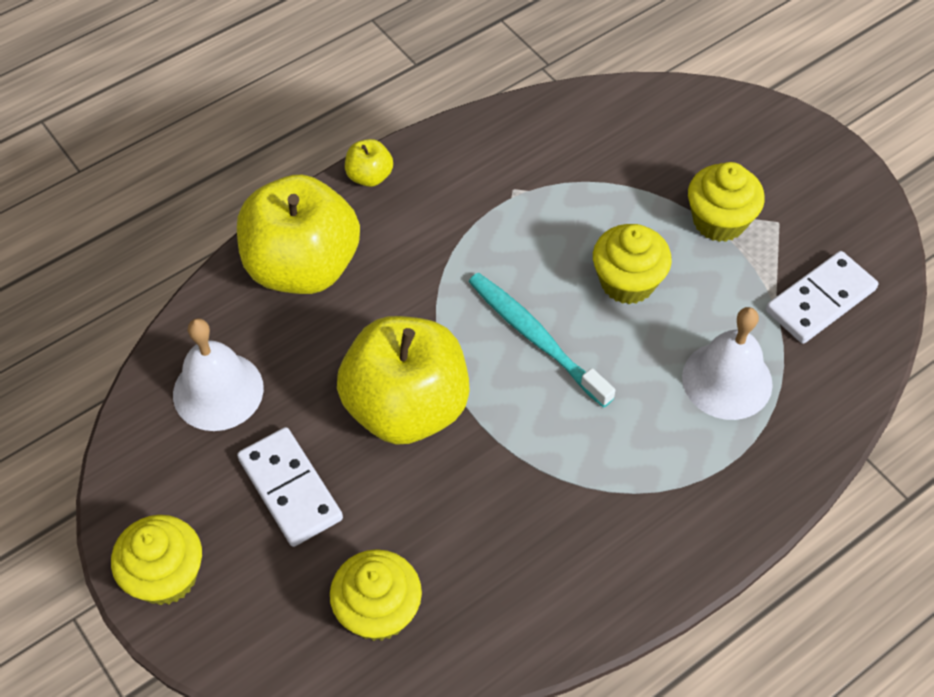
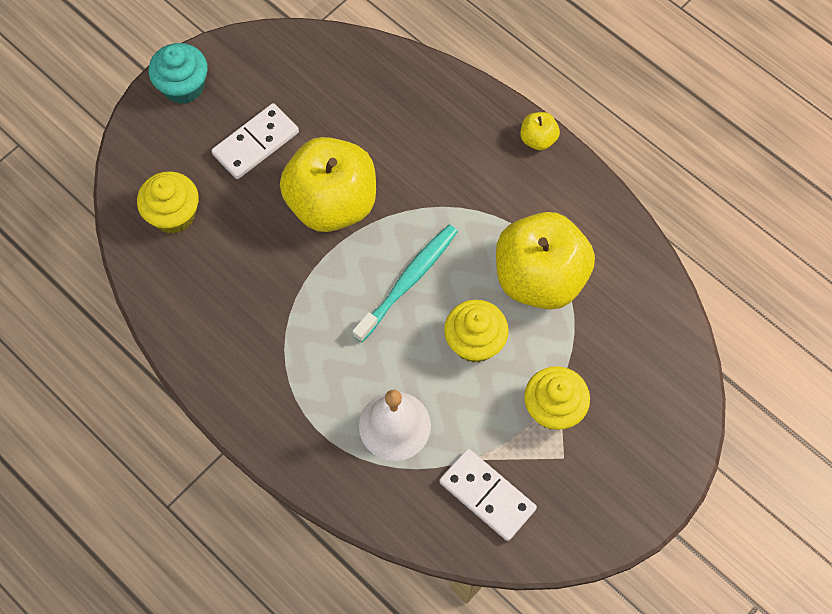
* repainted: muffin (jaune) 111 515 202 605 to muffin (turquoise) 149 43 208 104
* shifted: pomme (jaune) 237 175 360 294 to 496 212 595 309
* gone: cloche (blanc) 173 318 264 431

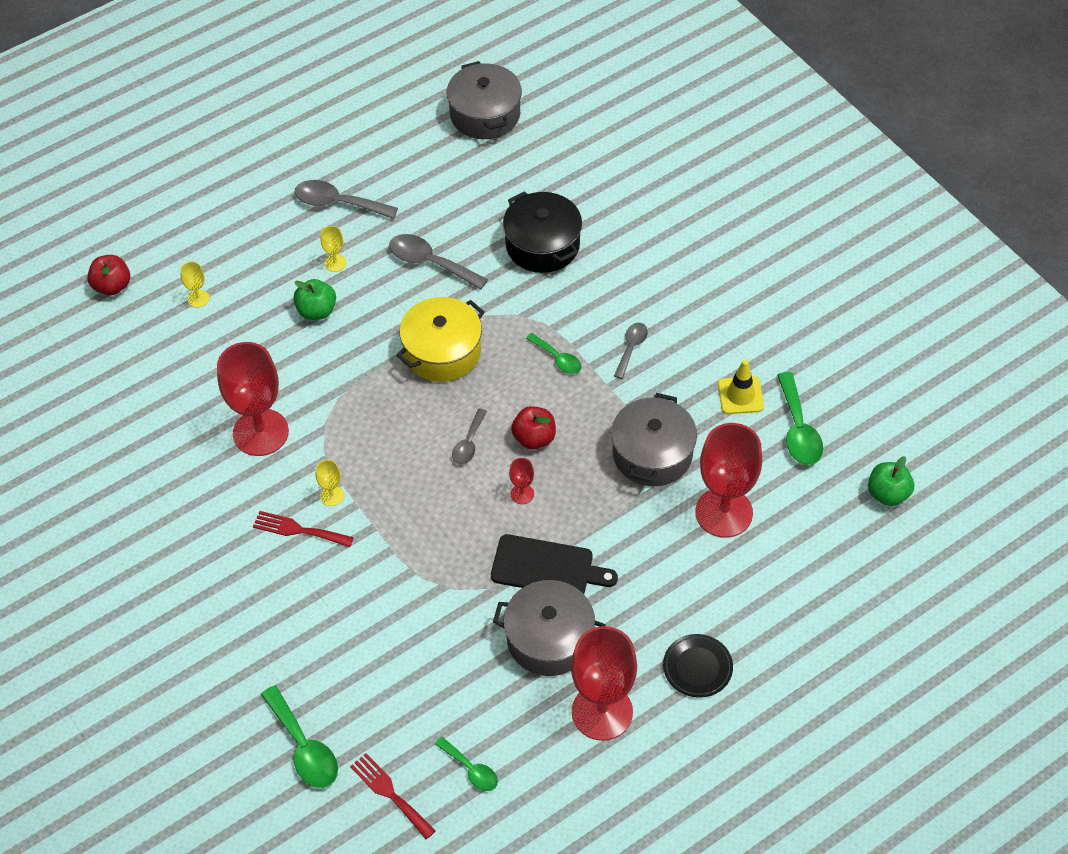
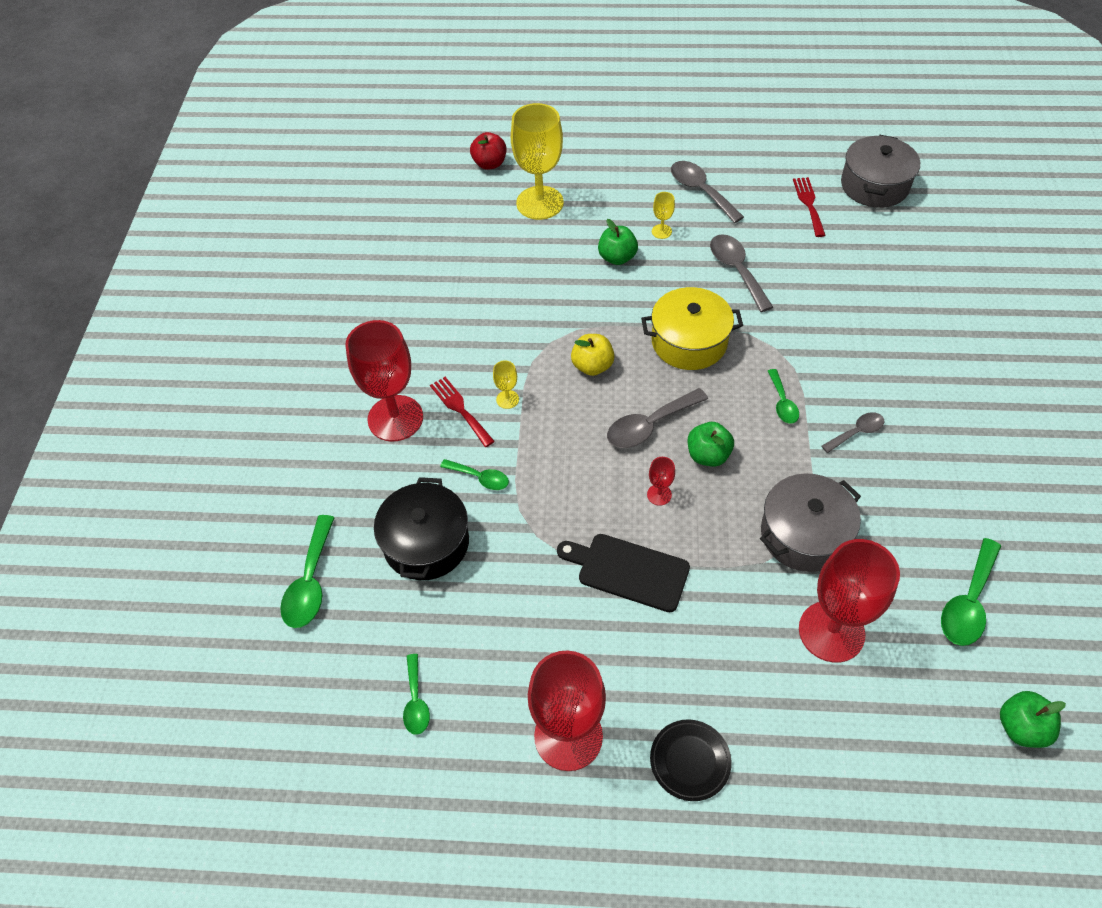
* shifted: verre à pied (rouge) 217 342 289 456 to 345 320 423 441
* shifted: marmite (noir) 503 191 582 273 to 374 477 469 580
* new: cuillère (vert) 440 459 509 490
* scaled: verre à pied (jaune) 180 261 210 308 = 511 103 564 220 x2.40
* rotated: planche à découper (noir) 491 534 618 594 = 557 534 690 612 150 degrees clockwise
* new: pomme (jaune) 571 334 615 376
* scaled: cuillère (gris) 452 409 487 465 = 607 388 708 448 x1.63
* repainted: pomme (rouge) 511 406 556 450 to pomme (vert) 688 422 734 467
* shifted: fourchette (rouge) 350 753 435 839 to 793 177 826 237
* gone: marmite (gris) 493 580 606 676
* gone: cône de chantier (jaune) 718 360 764 414

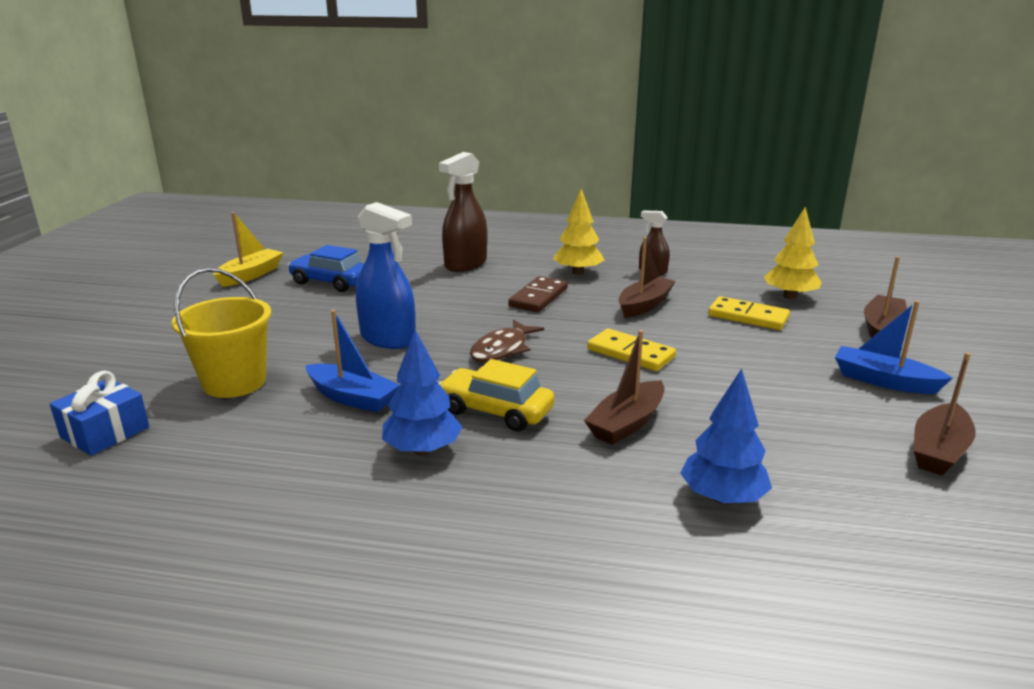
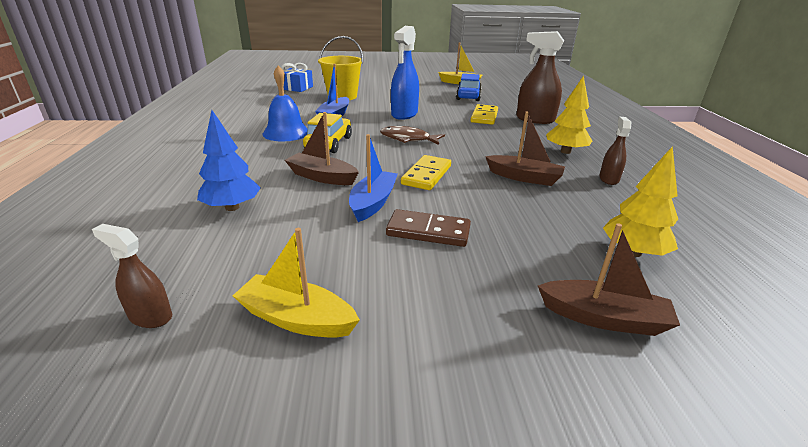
* new: vaporisateur (marron) 92 224 172 328
* repainted: bateau (marron) 914 352 976 476 to bateau (jaune) 233 228 360 338
* swapped: arbre (bleu) 382 330 462 455 to cloche (bleu) 263 65 307 141
* shifted: bateau (bleu) 835 301 953 394 to 349 134 398 222
* shifted: domino (marron) 508 276 568 312 to 386 209 471 247
* shifted: domino (jaune) 708 296 790 330 to 471 104 498 125

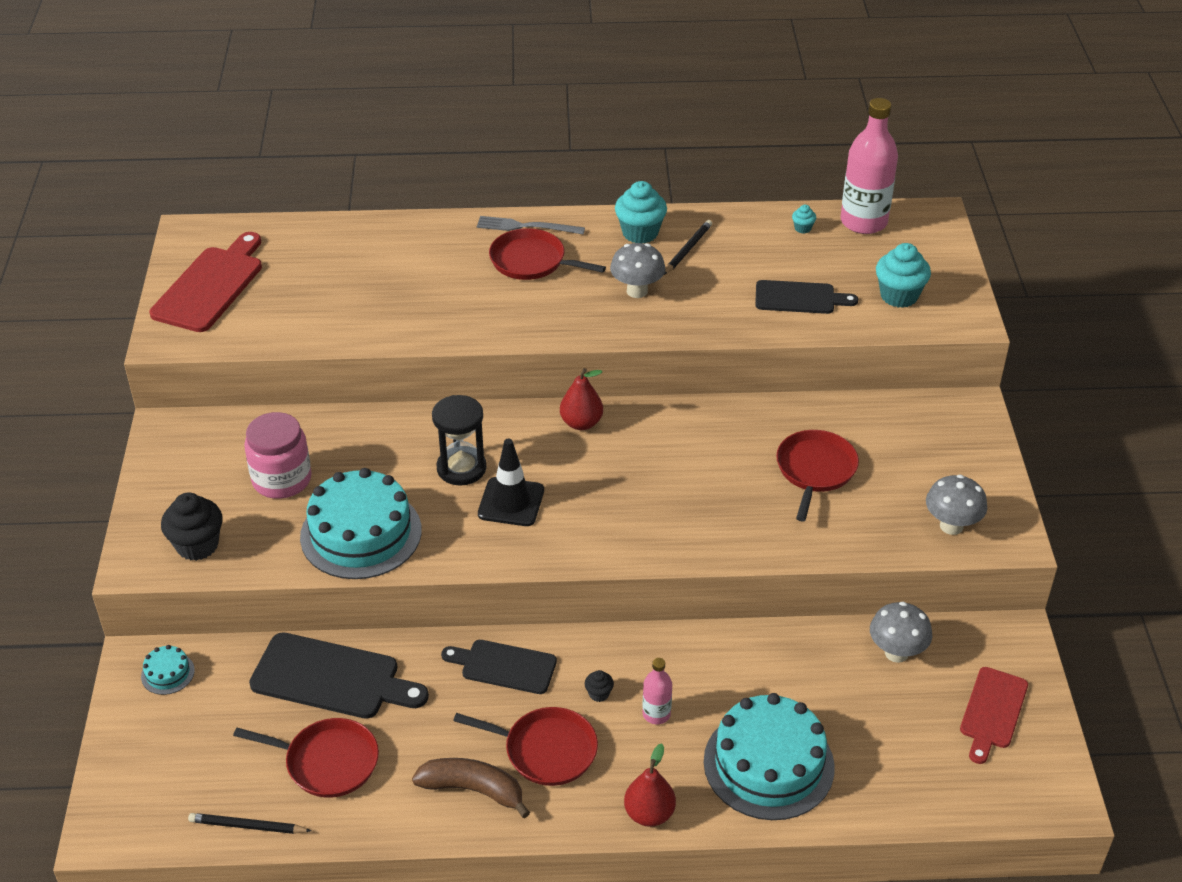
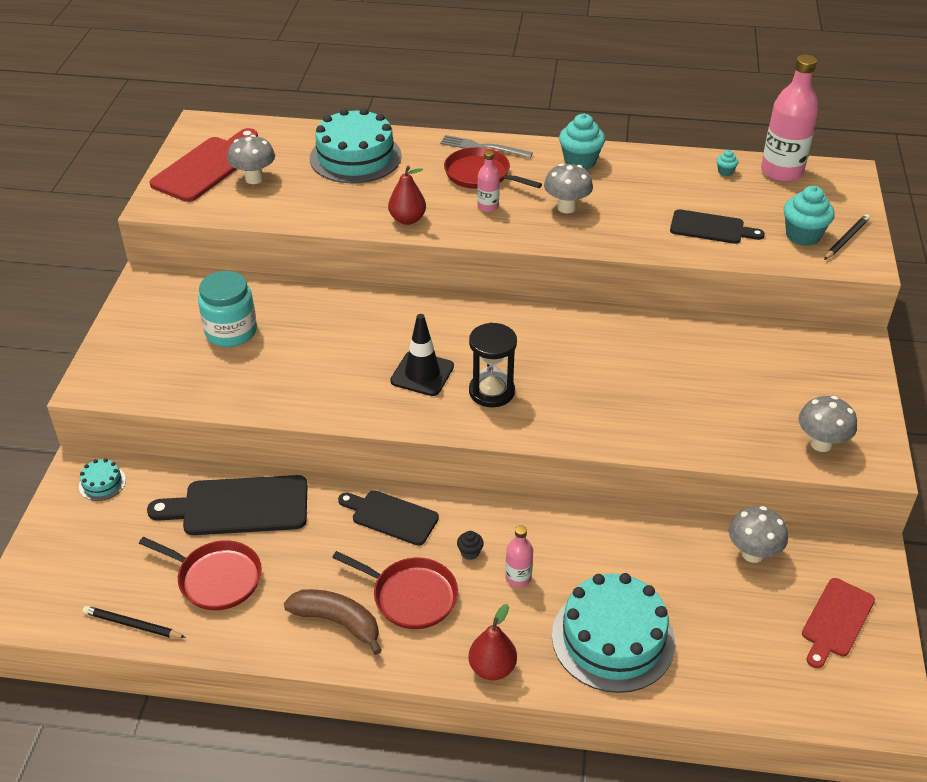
* rotated: planche à découper (noir) 249 633 429 719 = 147 475 308 535 150 degrees clockwise
* repainted: bocal (rose) 244 412 312 499 to bocal (turquoise) 198 271 257 347
* new: champignon (gris) 227 135 275 184
* shifted: gâteau (turquoise) 300 468 422 579 to 310 108 402 183
* shifted: poire (rouge) 560 368 603 430 to 388 166 426 225
* shifted: sablier (noir) 432 395 486 485 to 469 323 517 407
* new: bouteille (rose) 477 151 500 212
* shifted: crayon (noir) 664 220 712 275 to 824 214 870 260
* gone: muffin (noir) 161 493 222 561
* gone: poêle (rouge) 776 430 859 522

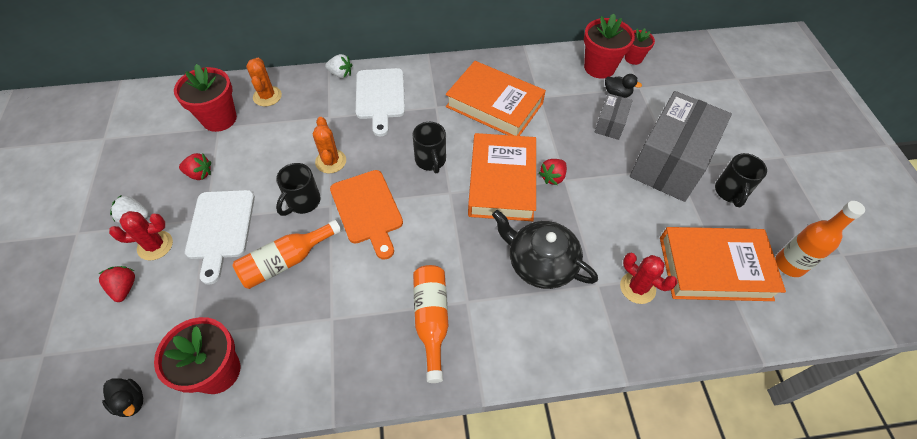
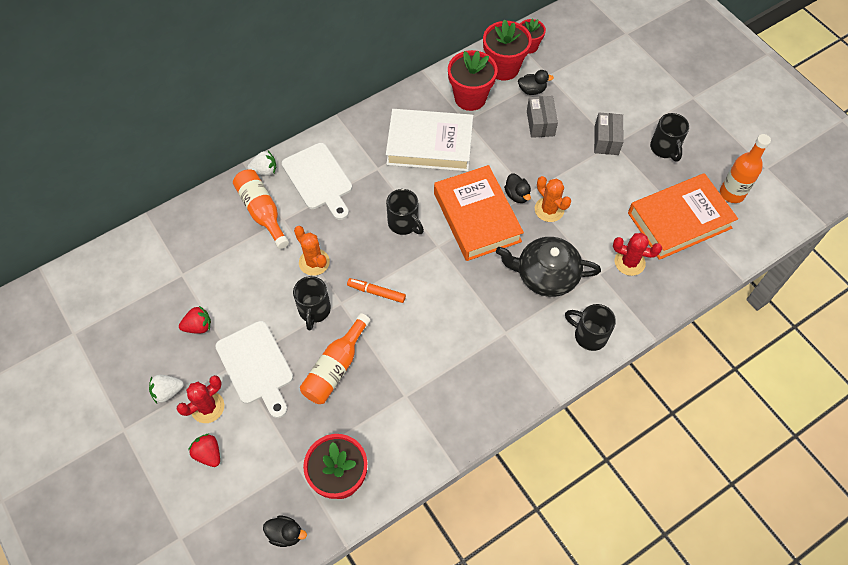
* shifted: bouteille (orange) 413 265 448 383 to 233 170 289 249
* swapped: planche à découper (orange) 330 170 403 260 to feutre (orange) 347 278 406 303
* repainted: livre (orange) 446 61 546 136 to livre (blanc) 386 109 473 172
* shifted: pot de fleurs (rouge) 174 64 237 132 to 448 50 498 111
* swapped: fraise (rouge) 539 159 567 185 to canard (noir) 504 173 531 203
* shifted: cactus (orange) 246 58 282 106 to 535 176 571 222
* new: tasse (noir) 565 304 616 351
* scaled: boîte (gris) 630 91 732 202 = 594 113 623 155 x0.46

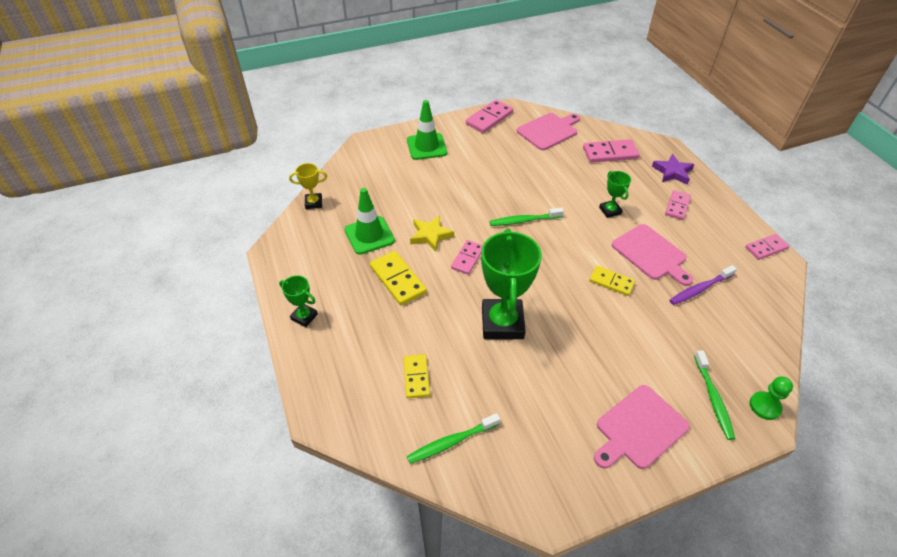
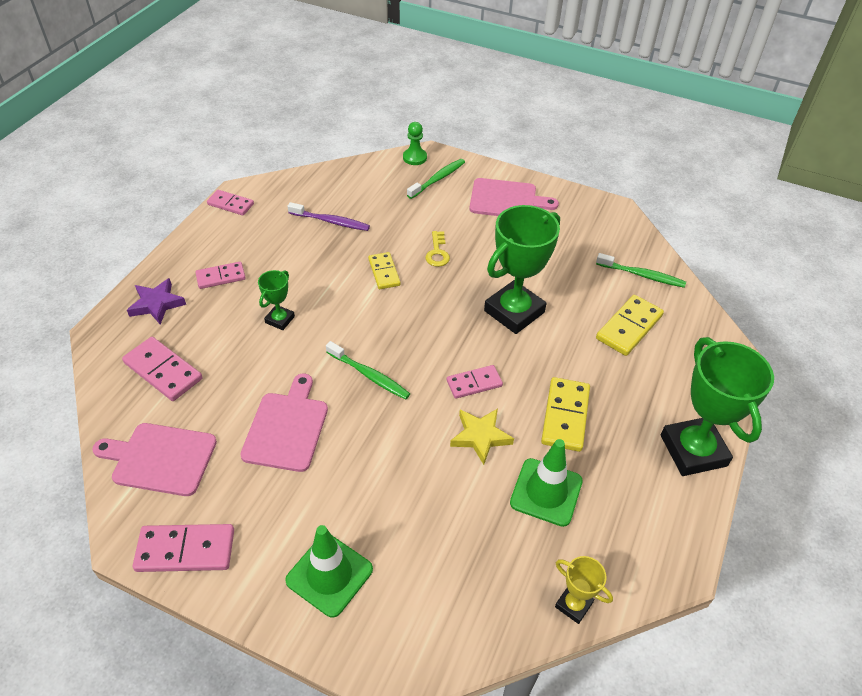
* shifted: planche à découper (rose) 612 224 693 286 to 240 374 328 472
* new: clé (jaune) 425 231 450 267
* scaled: domino (jaune) 403 354 430 398 = 596 295 664 356 x1.51
* scaled: trophée (vert) 279 275 318 327 = 661 337 774 476 x2.08

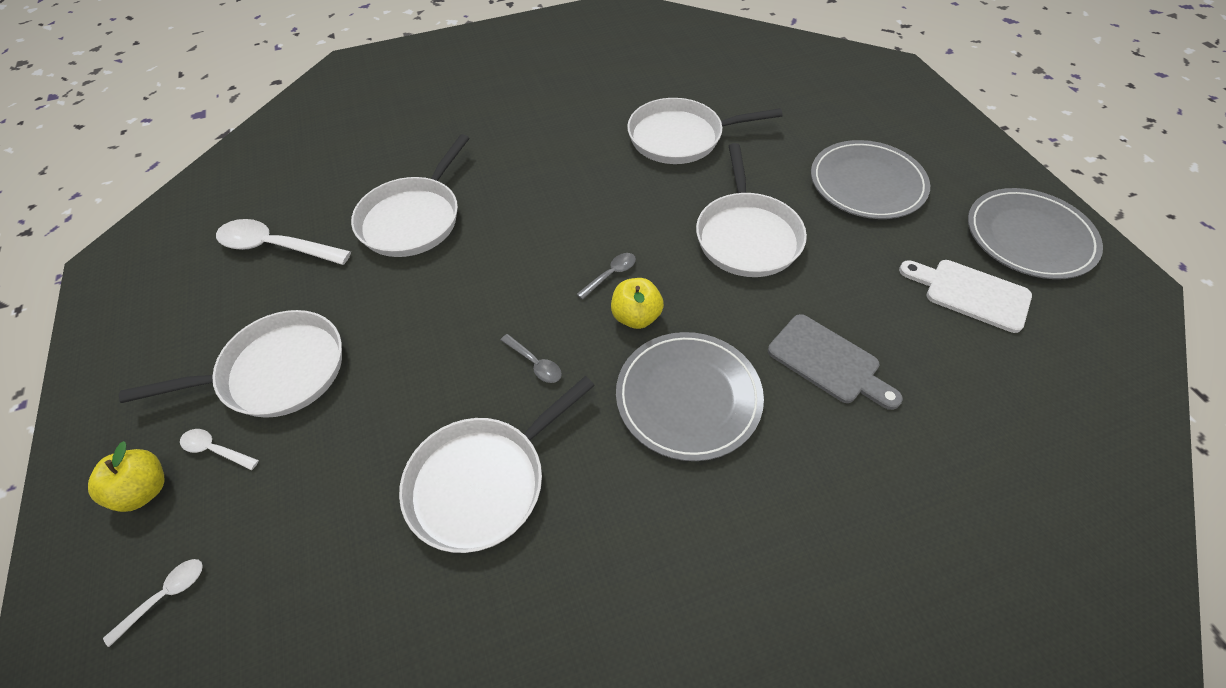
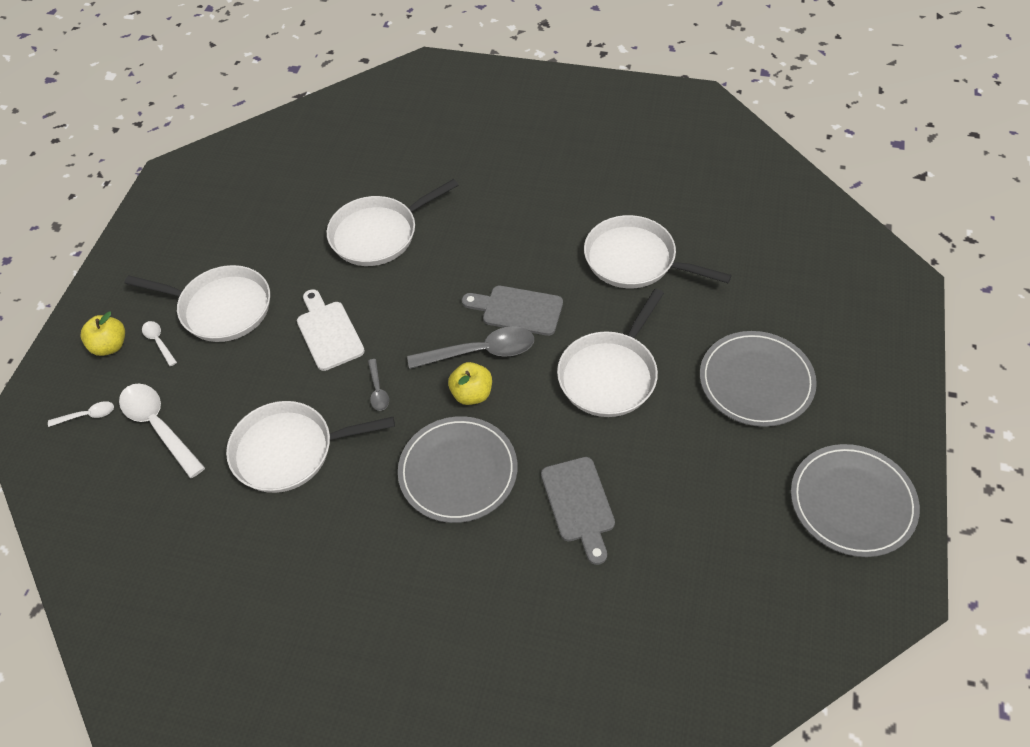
* shifted: cuillère (blanc) 216 219 351 265 to 119 383 205 478
* shifted: planche à découper (blanc) 899 260 1032 333 to 297 289 365 371
* scaled: cuillère (gris) 577 253 636 300 = 407 326 534 369 x1.99
* new: planche à découper (gris) 462 286 563 336

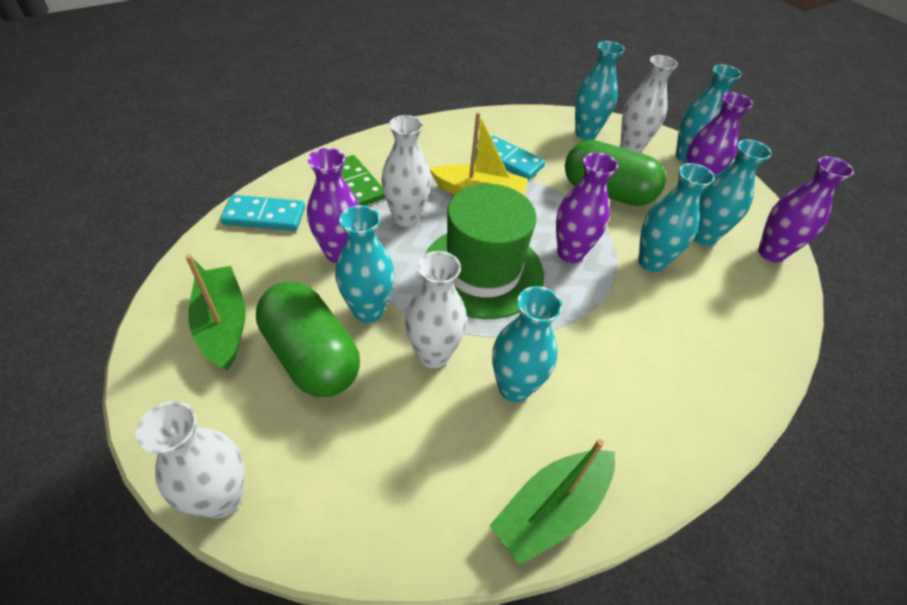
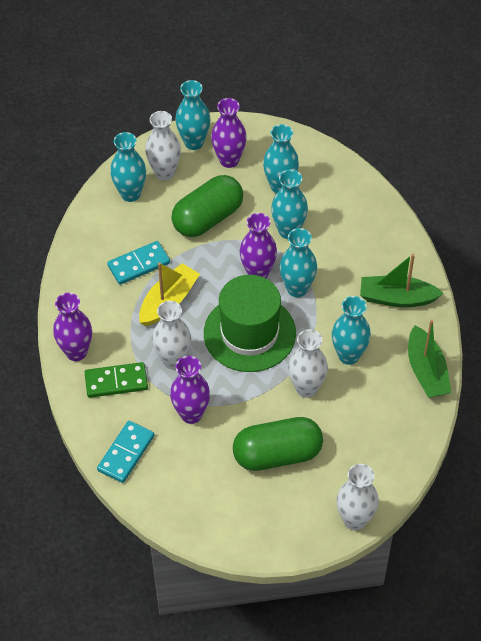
* shifted: vase (violet) 758 156 854 263 to 53 293 92 361
* shifted: vase (turquoise) 335 205 395 323 to 280 228 317 297
* shifted: bateau (vert) 185 255 246 371 to 360 254 444 307

